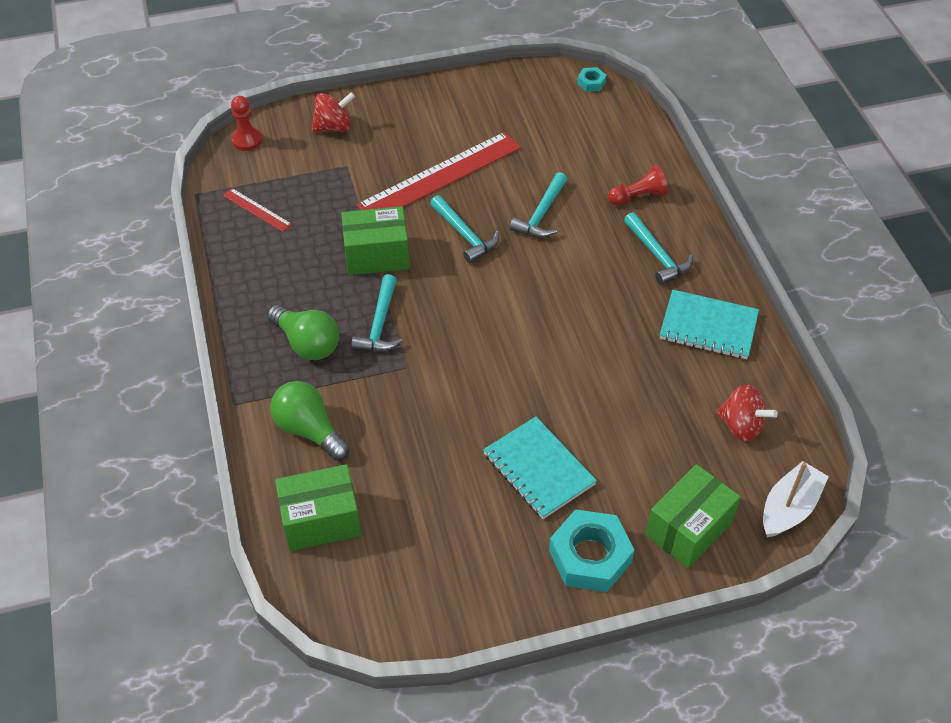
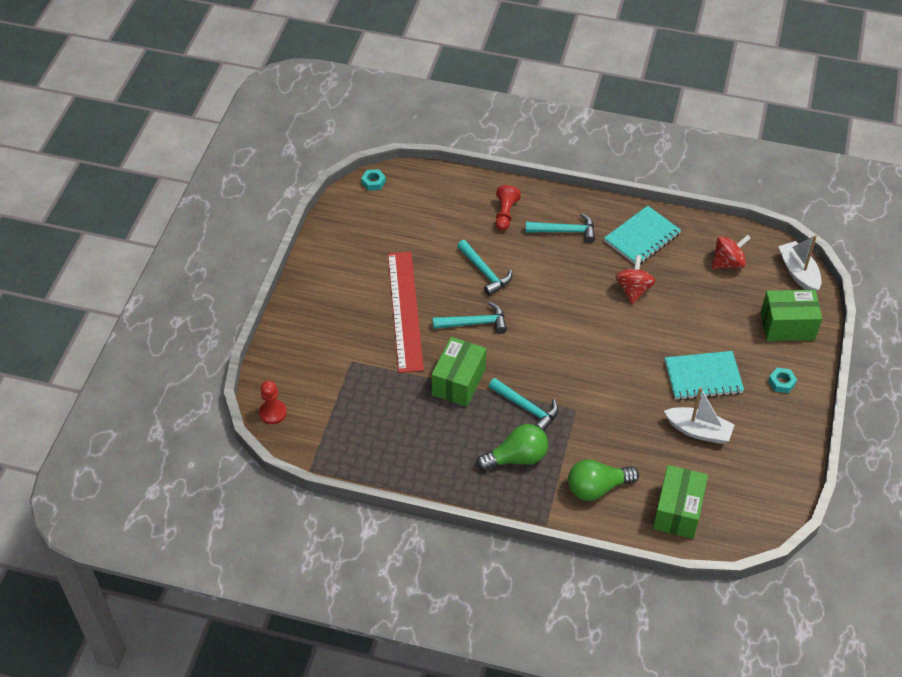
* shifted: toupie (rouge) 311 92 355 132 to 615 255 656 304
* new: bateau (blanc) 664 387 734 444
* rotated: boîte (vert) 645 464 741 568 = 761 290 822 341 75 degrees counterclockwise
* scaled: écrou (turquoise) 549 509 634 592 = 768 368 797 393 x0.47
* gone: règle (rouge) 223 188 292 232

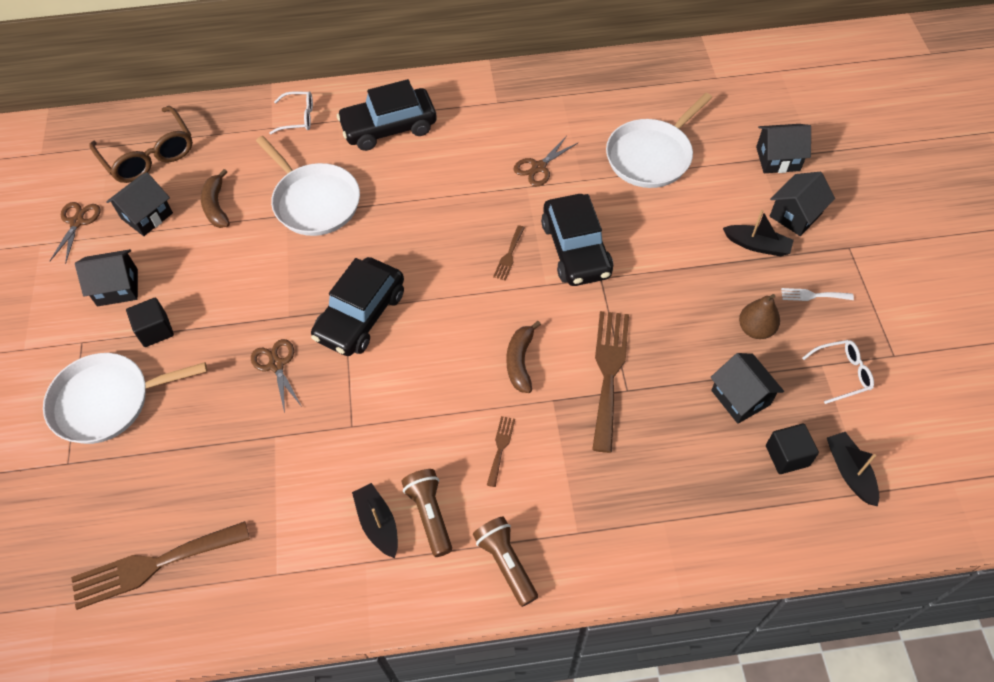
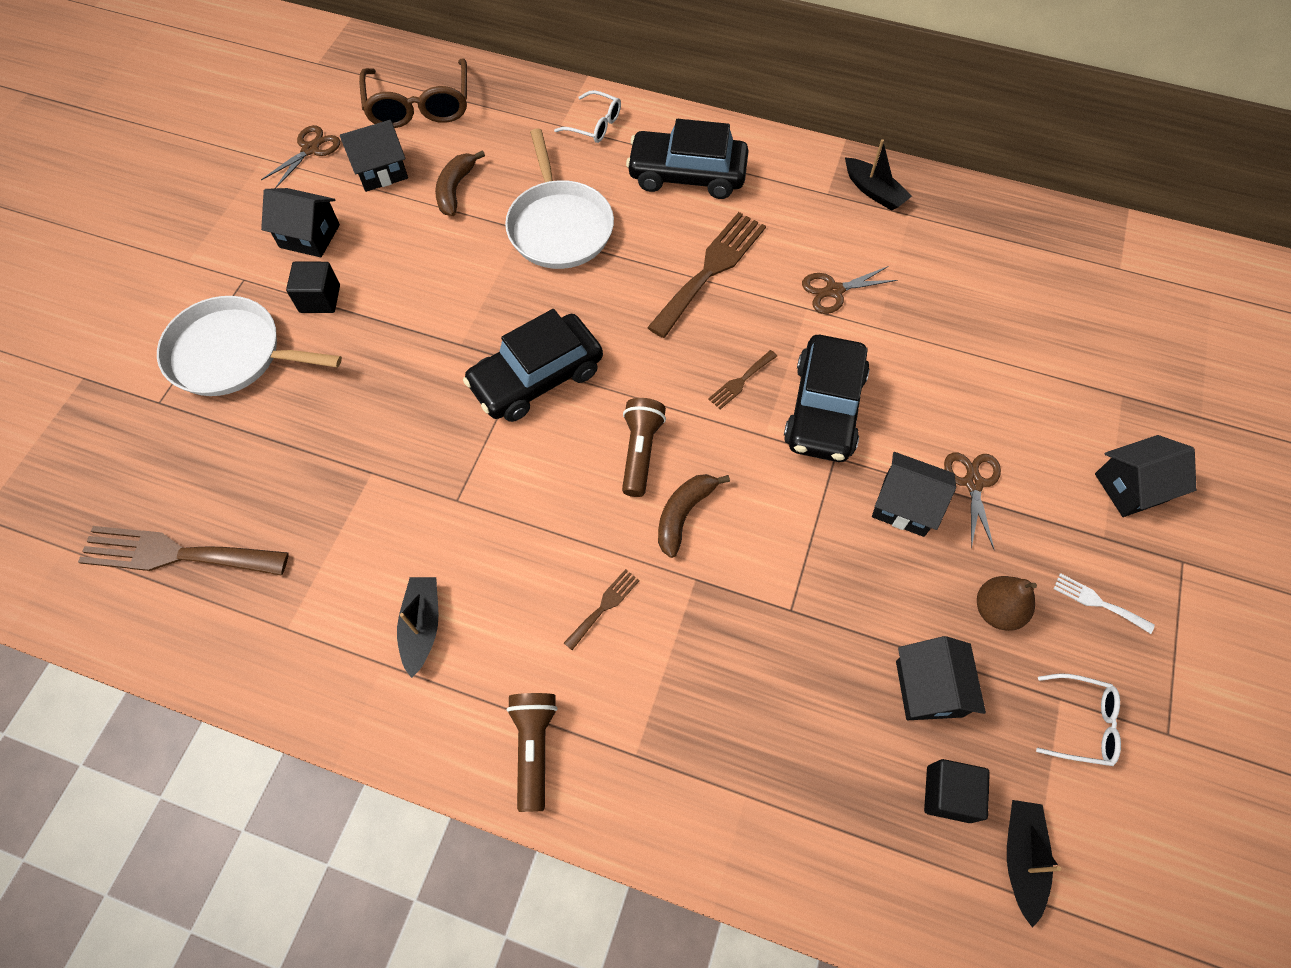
* shifted: lampe de poche (marron) 401 469 452 557 to 622 398 666 497
* shifted: fourchette (marron) 592 311 629 453 to 647 212 766 338
* shifted: bateau (noir) 723 210 794 256 to 845 139 912 211
* shifted: maison (noir) 756 124 811 173 to 872 452 956 537
* shifted: ciseaux (marron) 251 339 302 414 to 944 452 1001 549
* gone: poêle (blanc) 606 93 712 188

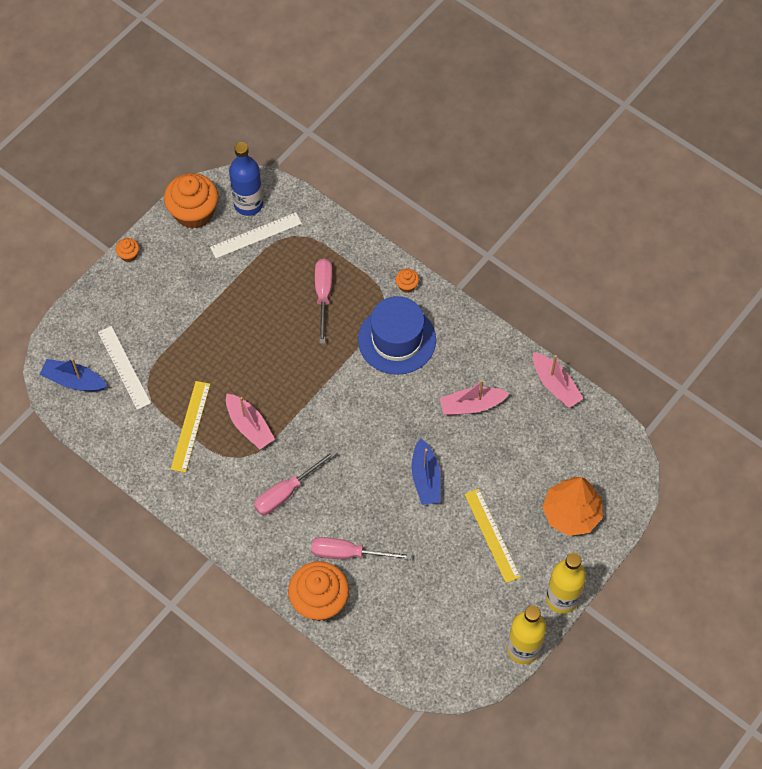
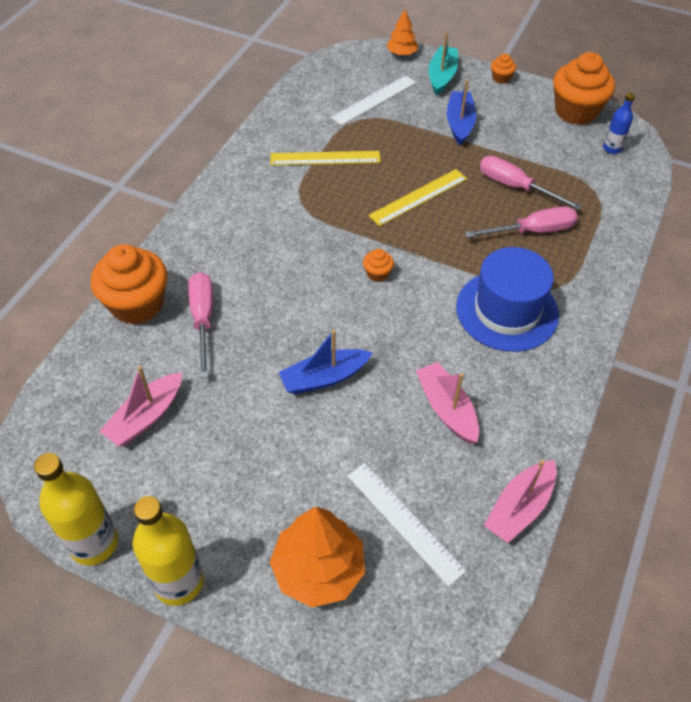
* shifted: bateau (rose) 226 393 275 449 to 99 366 182 446
* shifted: règle (blanc) 210 212 302 258 to 347 463 466 586
* shifted: muffin (orange) 395 269 419 293 to 363 249 394 282
* shifted: règle (jaune) 464 489 520 583 to 368 169 467 226
* new: arbre (orange) 387 9 418 56
* new: bateau (turquoise) 428 32 458 96
* shifted: bateau (bleu) 39 358 108 392 to 447 80 476 145
* shifted: tournevis (rose) 254 450 336 515 to 480 156 582 210
* scaled: bouteille (bleu) 229 142 263 216 = 603 93 635 154 x0.55

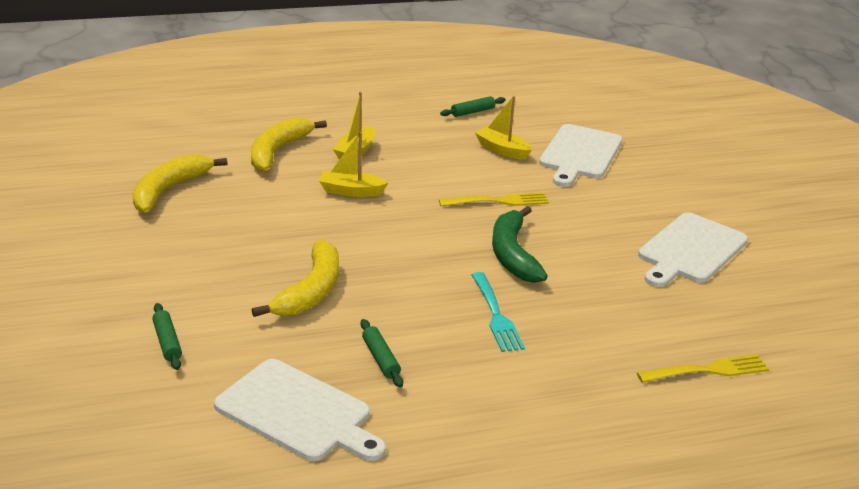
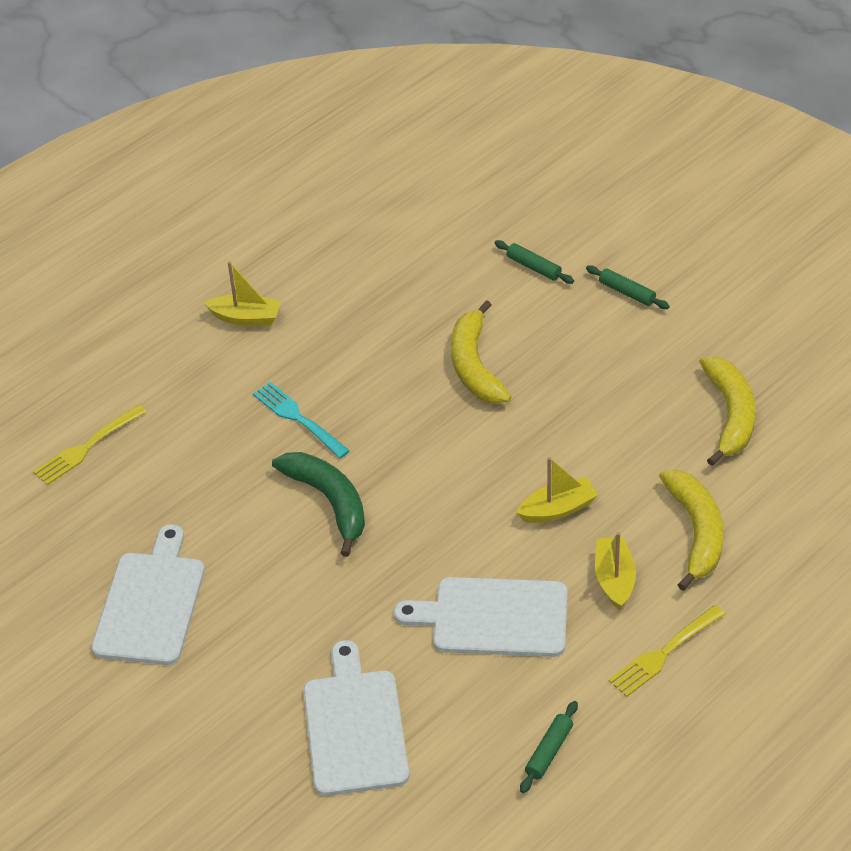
* shifted: bateau (jaune) 475 96 532 160 to 204 261 281 326
* shifted: planche à découper (blanc) 214 359 386 461 to 394 577 568 657
* shifted: rouleau à pâtisserie (vert) 360 319 403 387 to 586 265 670 309
* shifted: fourchette (jaune) 439 192 549 206 to 609 605 726 697

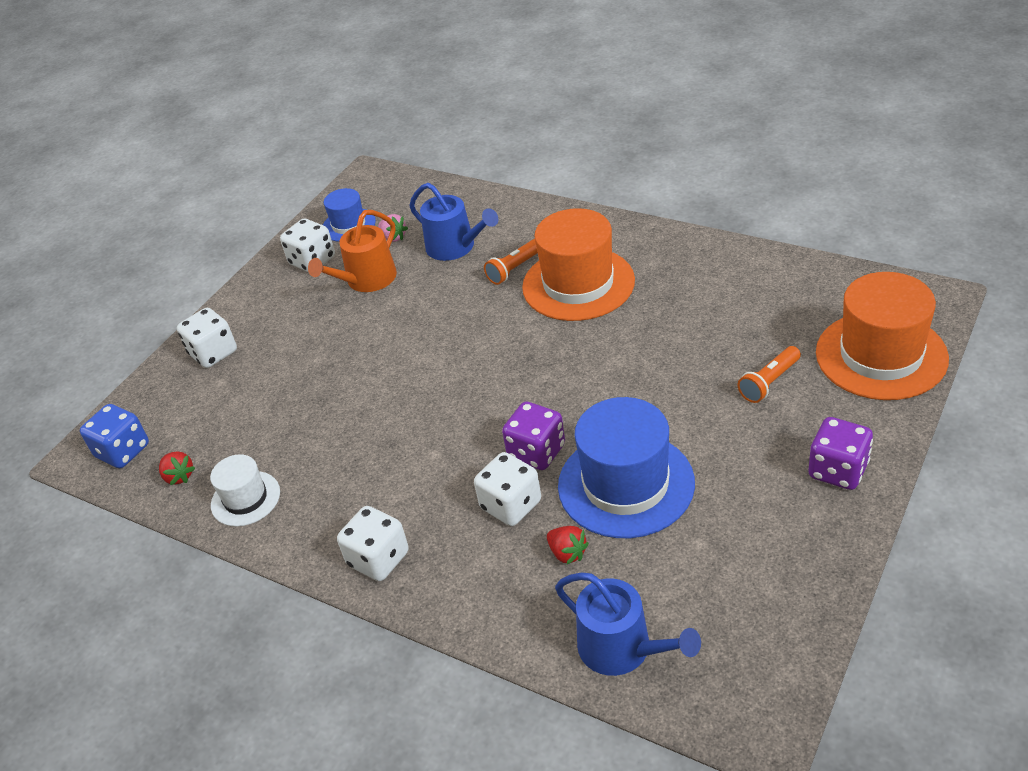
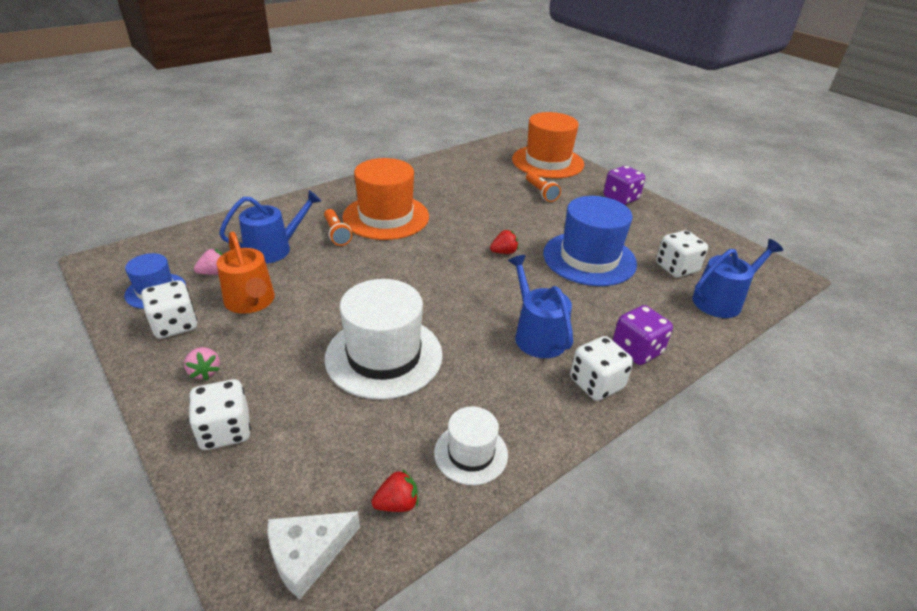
* new: fraise (rose) 184 347 220 380
* swapped: dé (bleu) 80 404 149 468 to fromage (blanc) 267 511 360 600
* new: chapeau (blanc) 325 279 443 400
* shifted: fraise (rouge) 547 526 589 564 to 490 230 519 254
* new: arrosoir (bleu) 508 255 573 358
* shifted: dé (violet) 502 401 565 470 to 613 305 673 365
* shifted: dé (blanc) 474 452 541 526 to 656 230 708 277

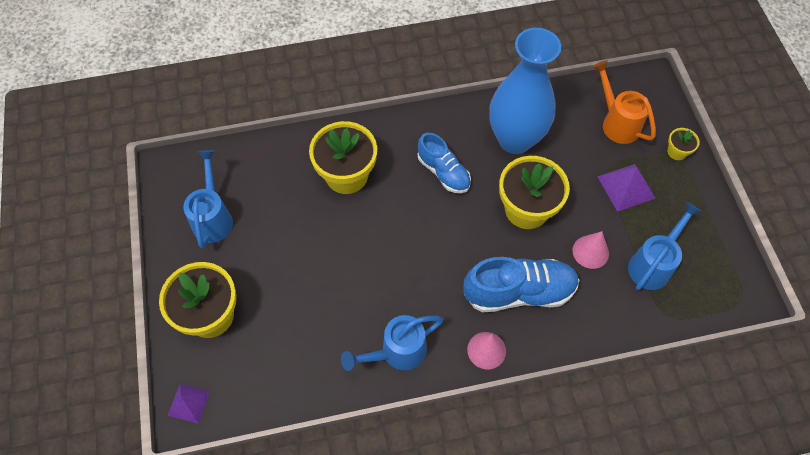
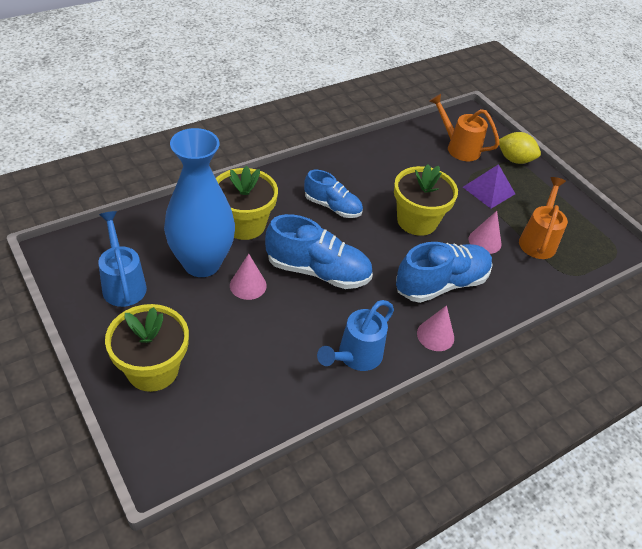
* shifted: vase (bleu) 490 28 561 154 to 164 128 235 277
* new: cône (rose) 230 254 267 300
* new: chaussure (bleu) 265 214 373 289
* swapped: pot de fleurs (jaune) 667 128 700 160 to citron (jaune) 499 132 541 164
* repainted: arrosoir (bleu) 628 202 702 290 to arrosoir (orange) 519 177 568 259
* gone: pyramide (violet) 167 384 210 424

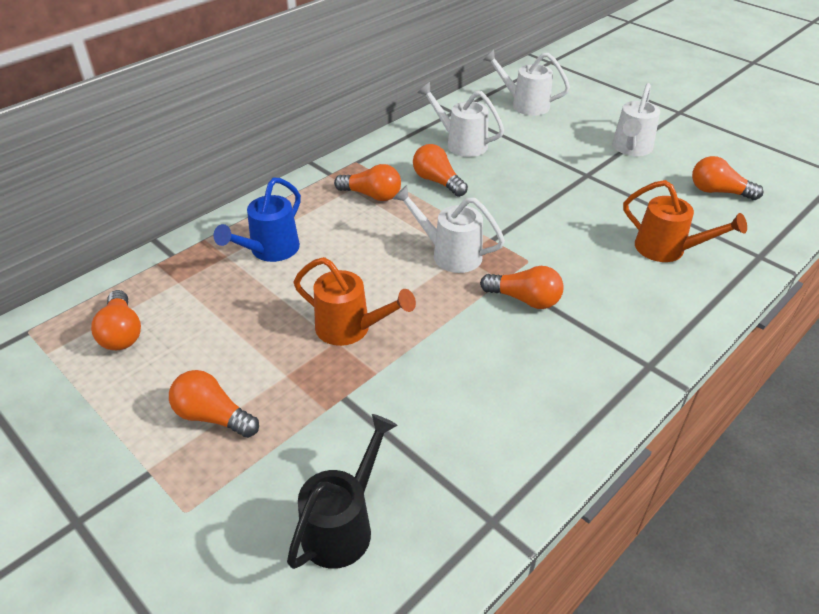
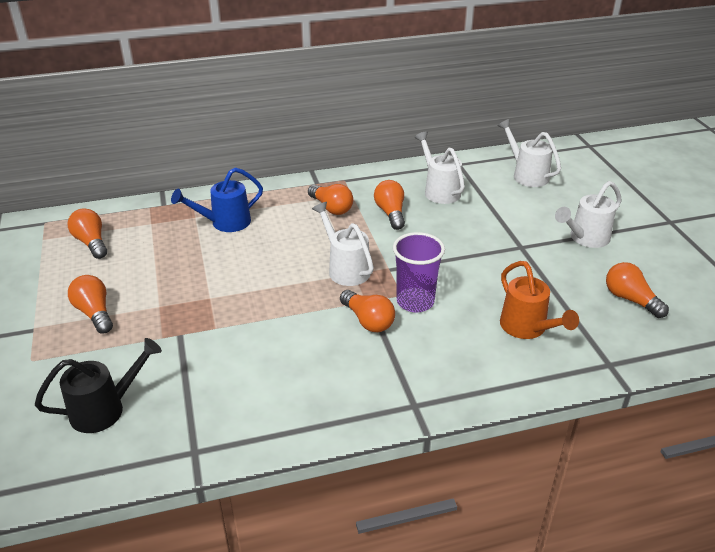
* rotated: ampoule (orange) 91 290 141 350 = 68 208 107 259 135 degrees clockwise
* new: gobelet (violet) 393 232 445 312
* gone: arrosoir (orange) 294 257 416 346

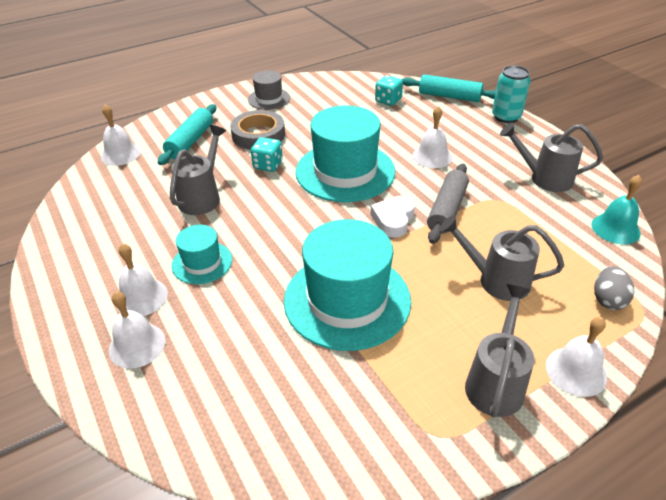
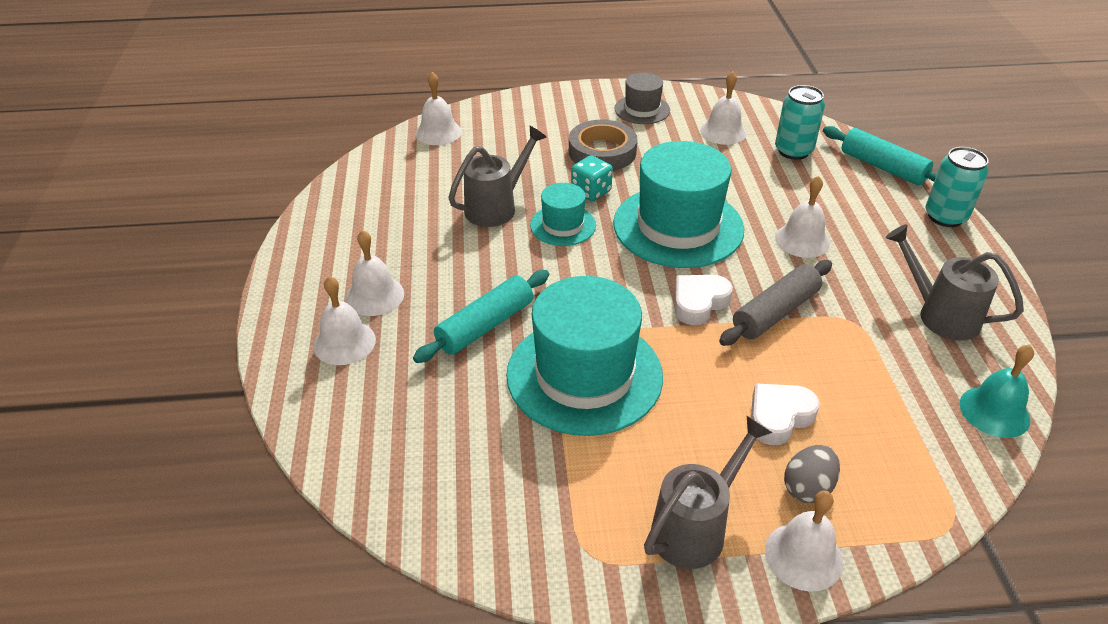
* shifted: rouleau à pâtisserie (turquoise) 158 104 216 165 to 413 270 549 363
* shifted: chapeau (turquoise) 172 225 232 284 to 530 183 596 246
* new: cloche (blanc) 700 71 747 145
* swapped: arrosoir (gris) 440 215 564 301 to cœur (blanc) 751 383 820 445
* swapped: dé (turquoise) 375 75 403 106 to canette (turquoise) 775 85 825 160
* shifted: œuf (gris) 594 266 634 310 to 784 445 840 503

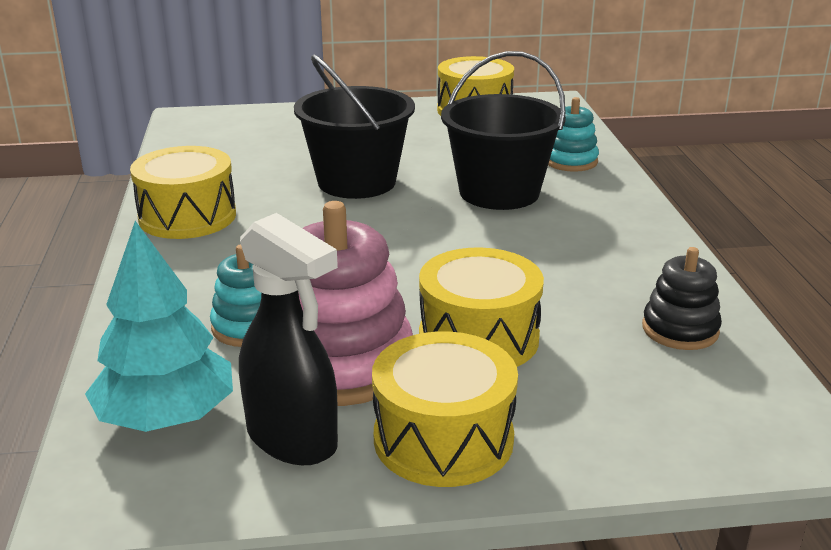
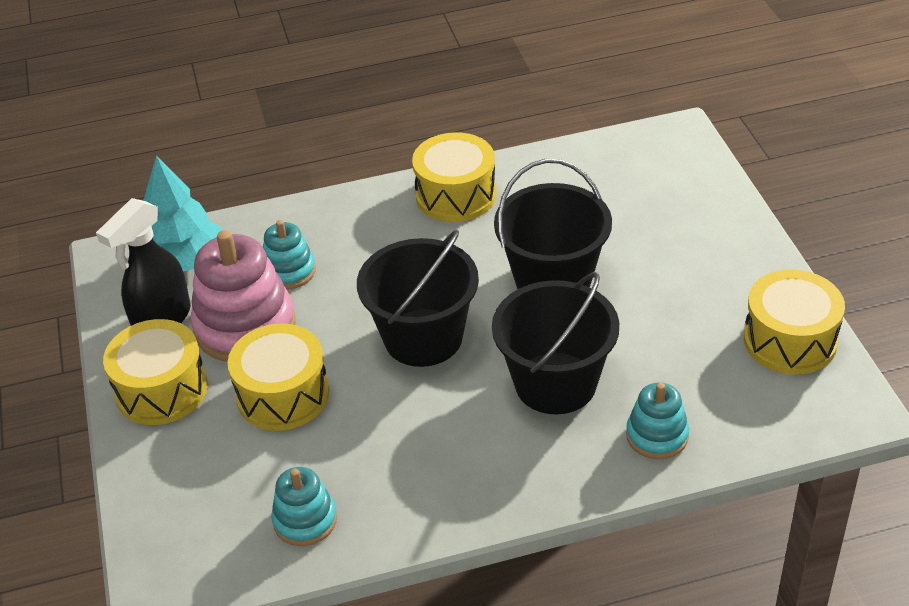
* repainted: jouet à empiler (noir) 642 247 722 350 to jouet à empiler (turquoise) 271 467 337 546
* new: seau (noir) 357 230 479 367

